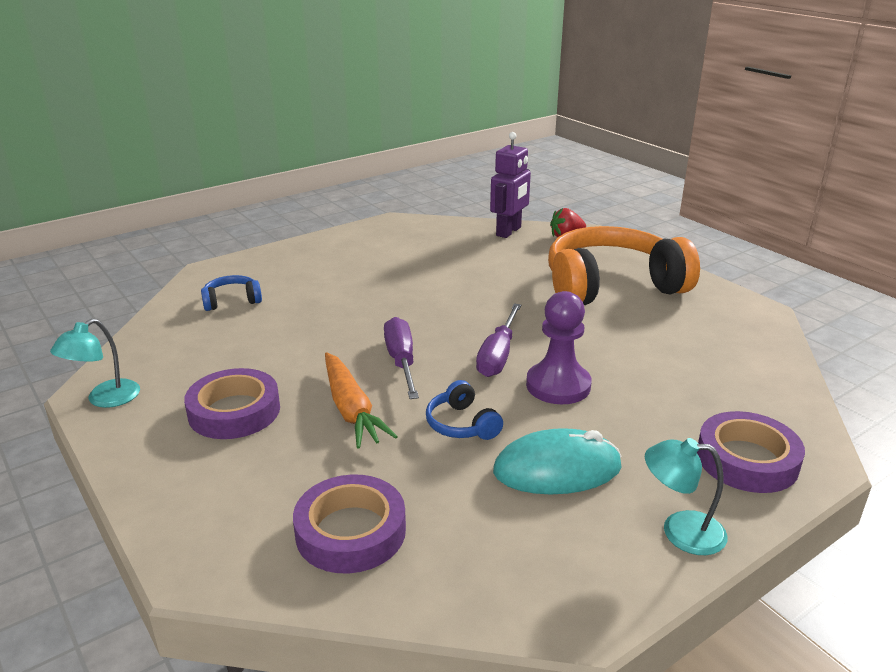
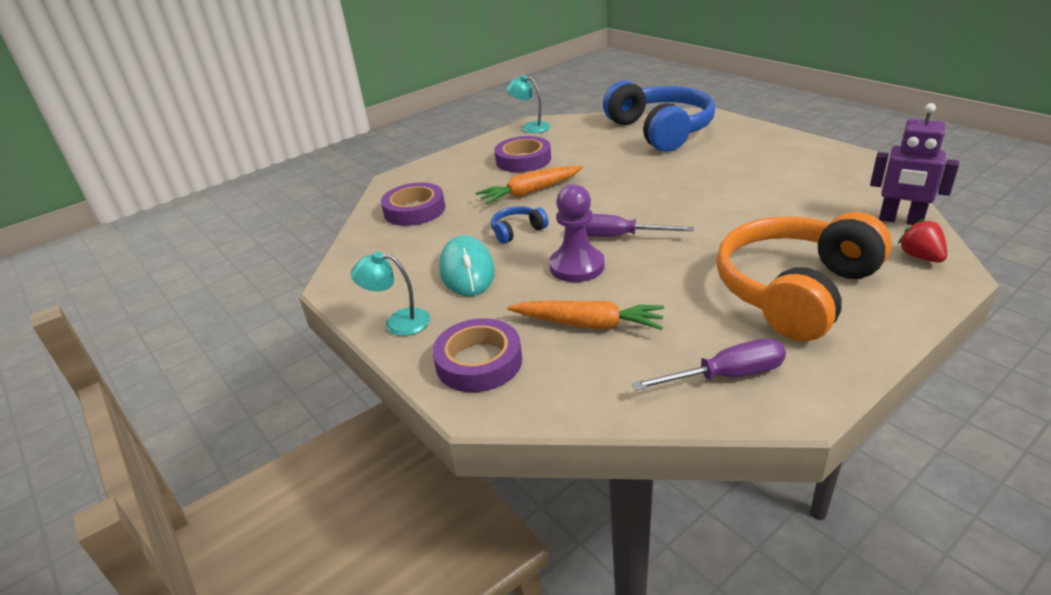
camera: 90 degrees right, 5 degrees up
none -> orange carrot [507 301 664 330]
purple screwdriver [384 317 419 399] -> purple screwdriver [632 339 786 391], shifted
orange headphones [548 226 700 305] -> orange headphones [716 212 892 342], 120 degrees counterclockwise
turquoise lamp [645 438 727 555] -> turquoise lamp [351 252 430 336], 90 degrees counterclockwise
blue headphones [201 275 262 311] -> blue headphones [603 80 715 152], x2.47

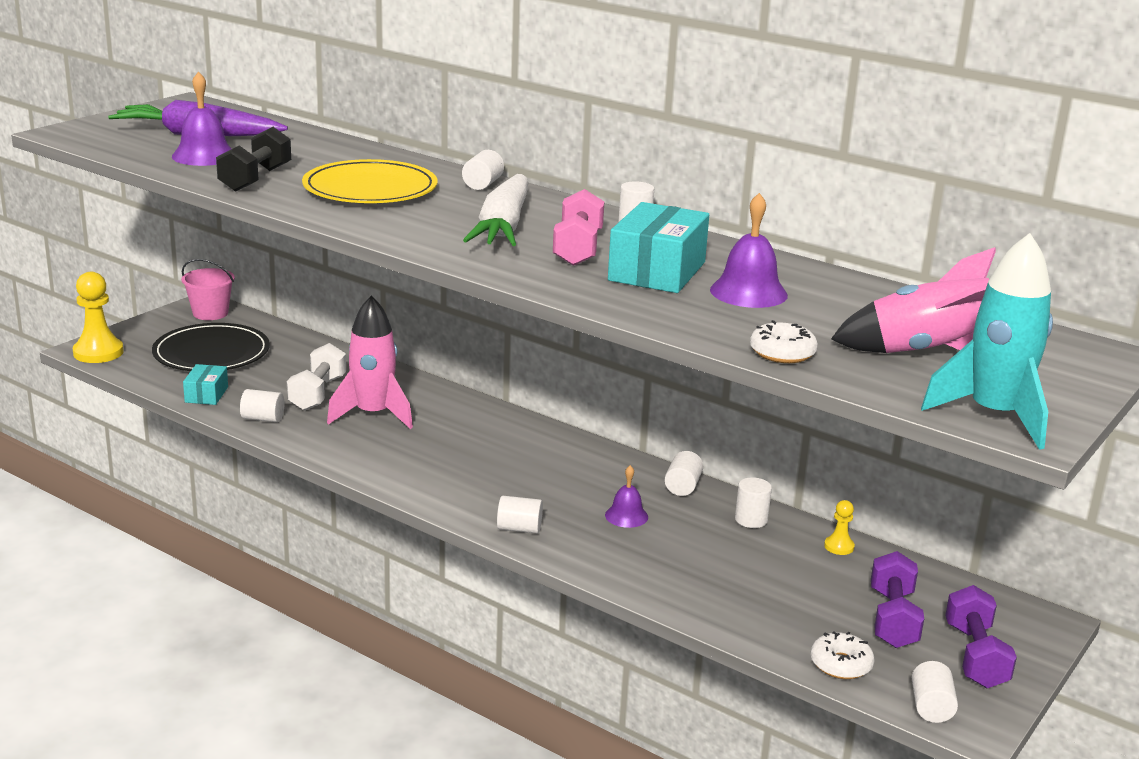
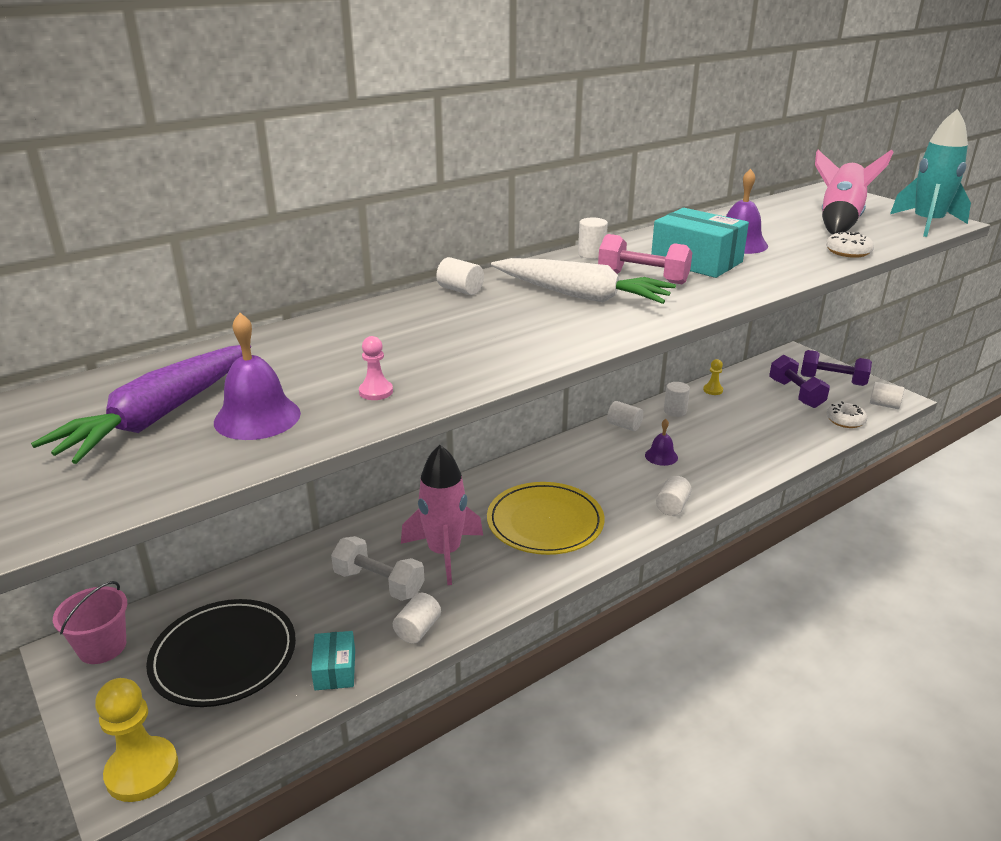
camera: 70 degrees left, 5 degrees up
yellow plate [302 159 438 203] -> yellow plate [487 482 604 555], shifted
black dumbbell [216 127 291 192] -> pink pawn [359 336 393 400]
turquoise box [183 364 228 405] -> turquoise box [311 631 355 690], 60 degrees clockwise
purple dumbbell [871 551 924 648] -> purple dumbbell [769 355 830 408], 45 degrees clockwise

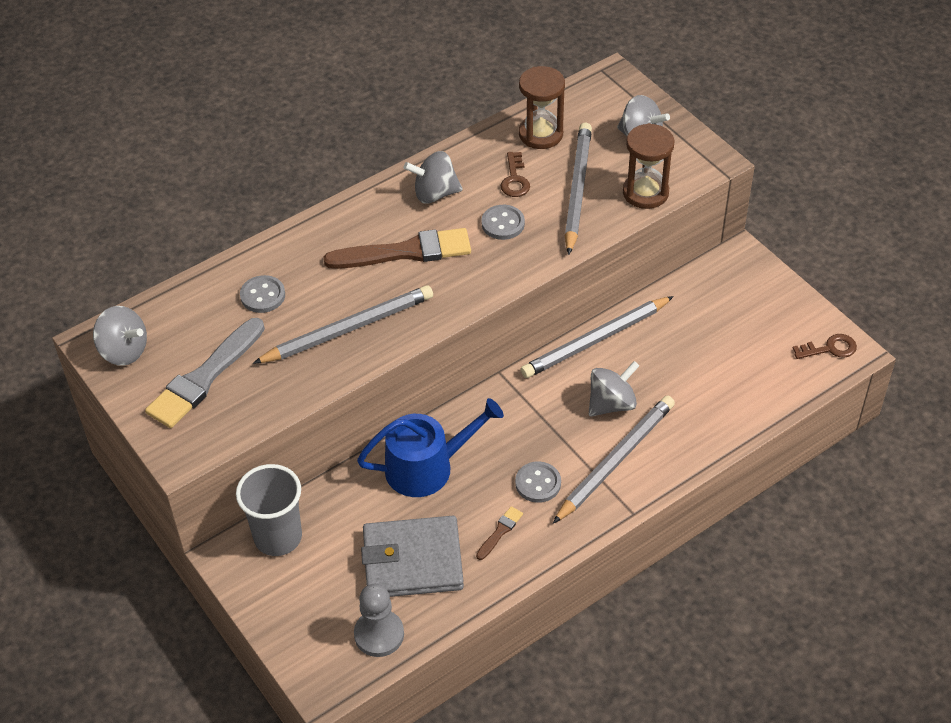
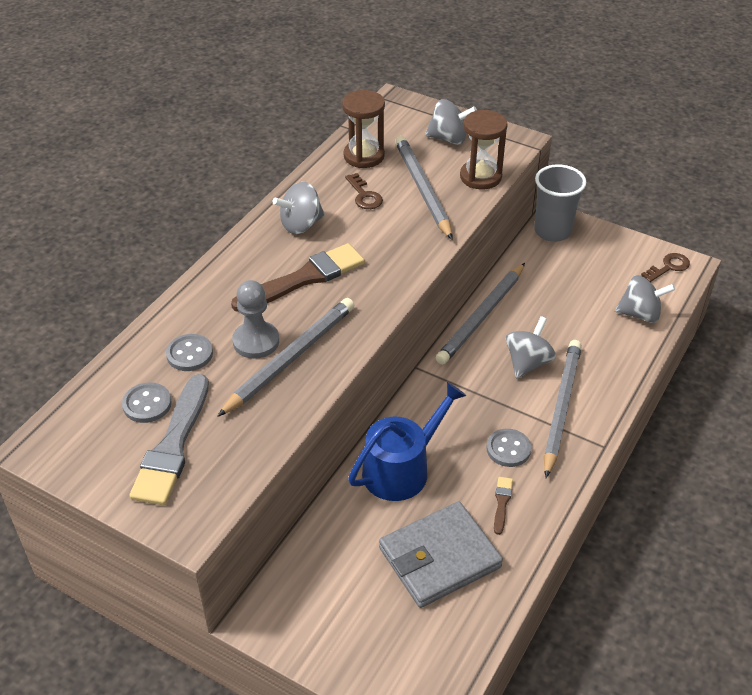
camera: 25 degrees left, 5 degrees down
grey spinning top [93 306 147 366] -> grey spinning top [615 275 675 323], shifted
grey cup [236 464 302 556] -> grey cup [534 164 586 242], shifted
grey pawn [354 584 404 657] -> grey pawn [232 280 279 359], shifted
grey button [482 205 525 240] -> grey button [122 382 172 423], shifted

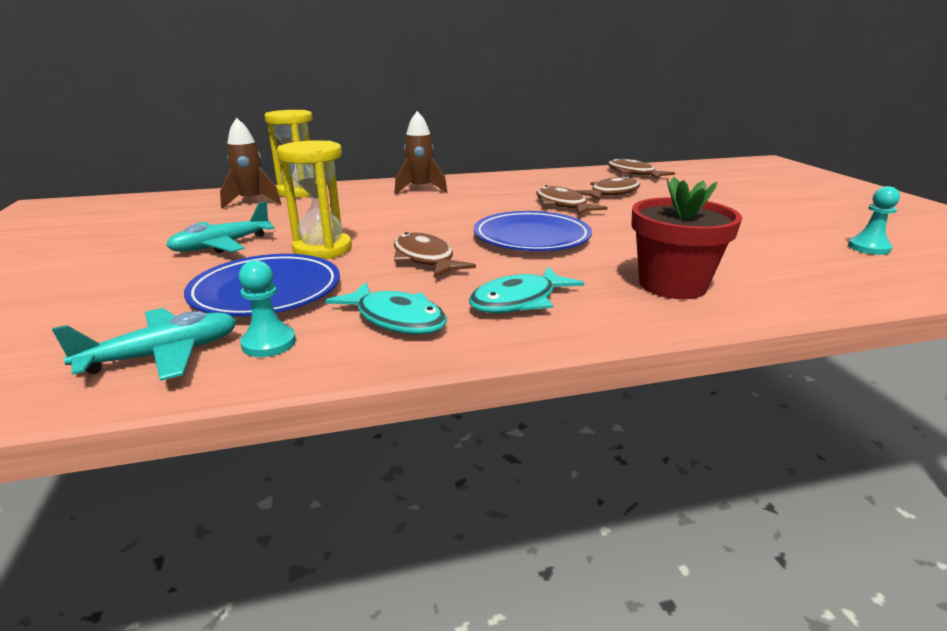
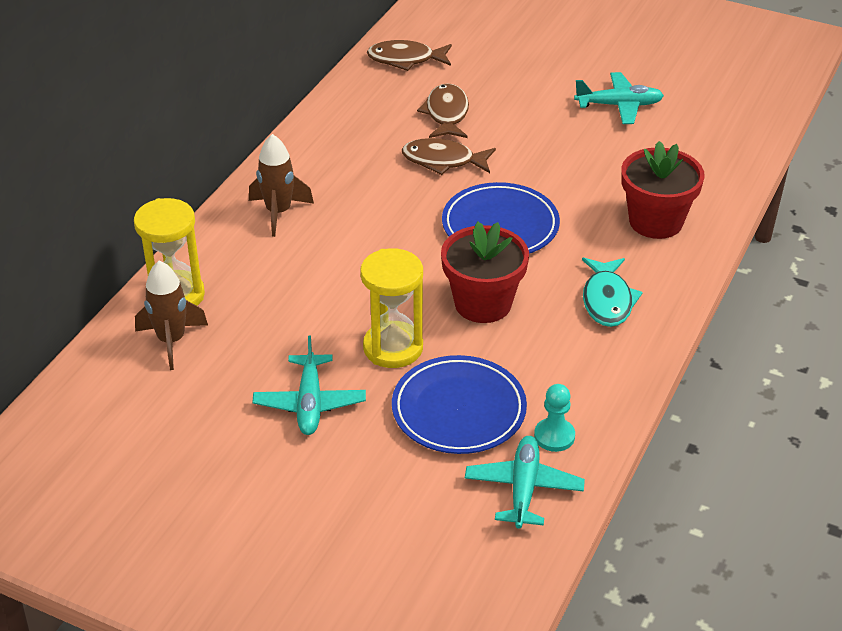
camera: 50 degrees left, 15 degrees up
turquoise fish [325 282 447 335] -> none
turquoise pawn [848 186 900 255] -> none
none -> turquoise plane [574 72 664 124]
brown fish [394 232 476 278] -> red flower pot [441 222 529 323]

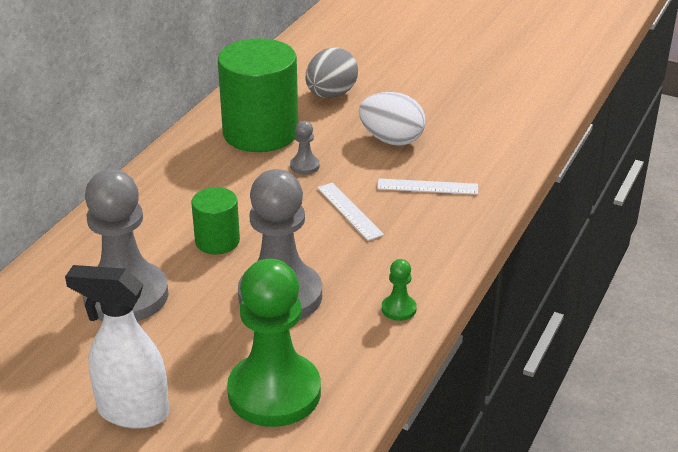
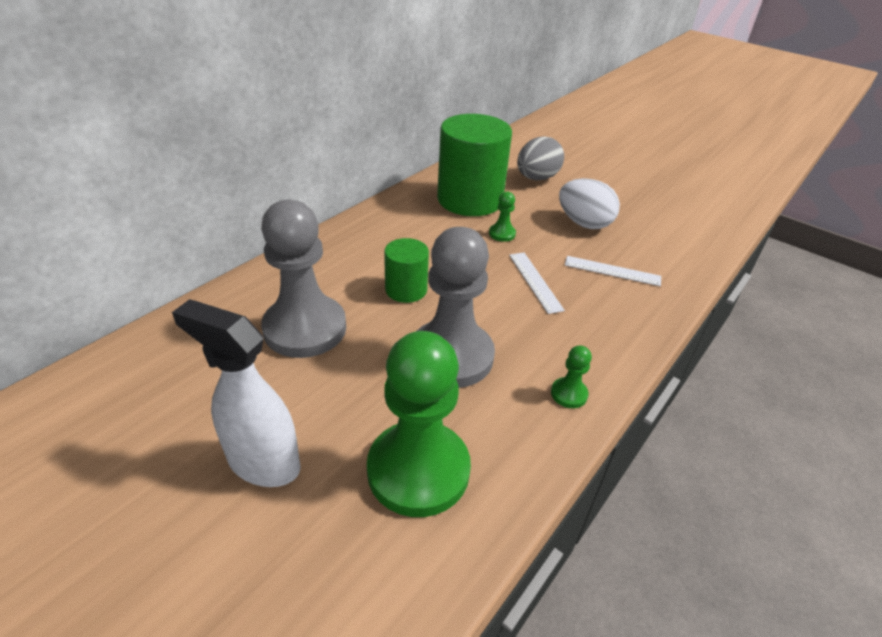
camera: 10 degrees right, 5 degrees up
grey pawn [290 121 320 174] -> green pawn [489 192 516 242]

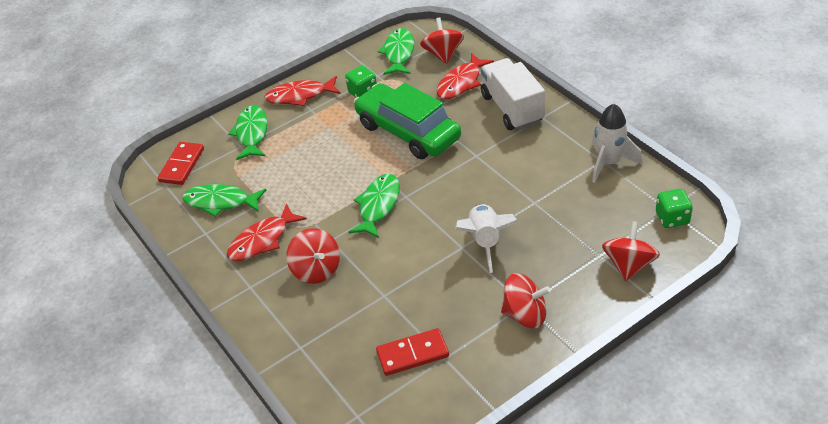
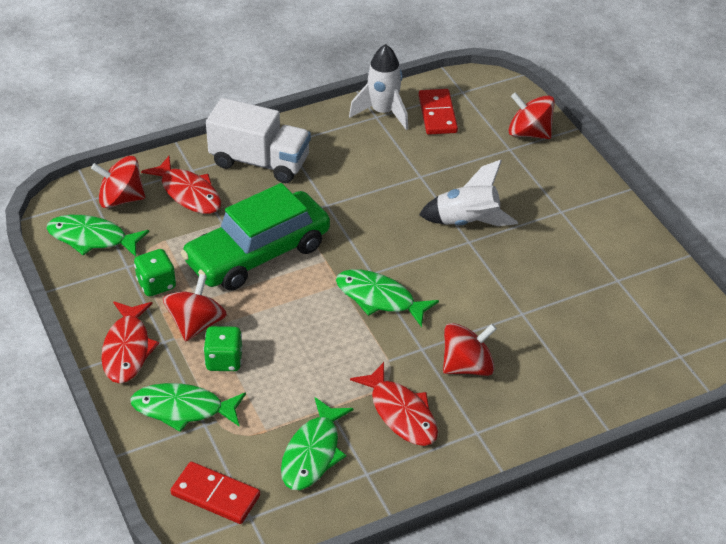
camera: 85 degrees left, 0 degrees up
red domino [376 328 449 376] -> red domino [418 89 458 135], shifted
red spinning top [501 273 551 328] -> red spinning top [163 274 227 342], shifted
green dice [656 189 693 228] -> green dice [203 326 242 371], shifted
white truck [481 58 545 130] -> white truck [206 98 311 183], 150 degrees counterclockwise

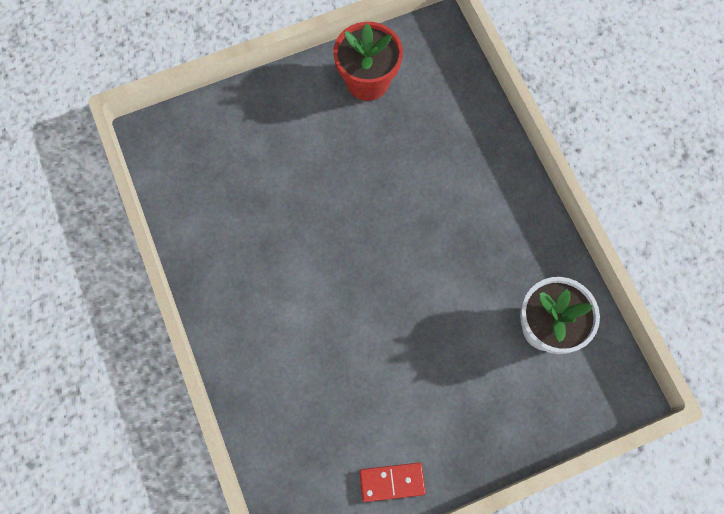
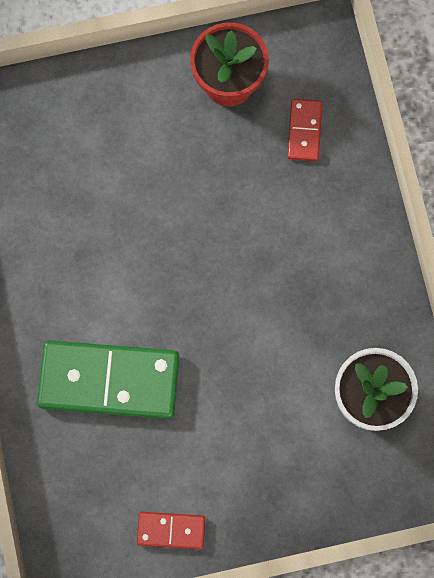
camera: 10 degrees right, 5 degrees up
none -> green domino [37 340 179 419]
none -> red domino [287 99 322 161]

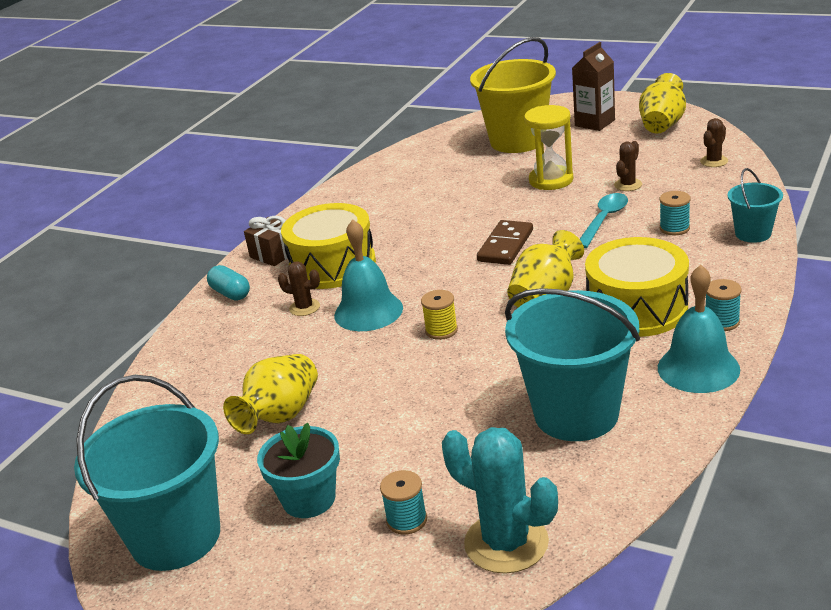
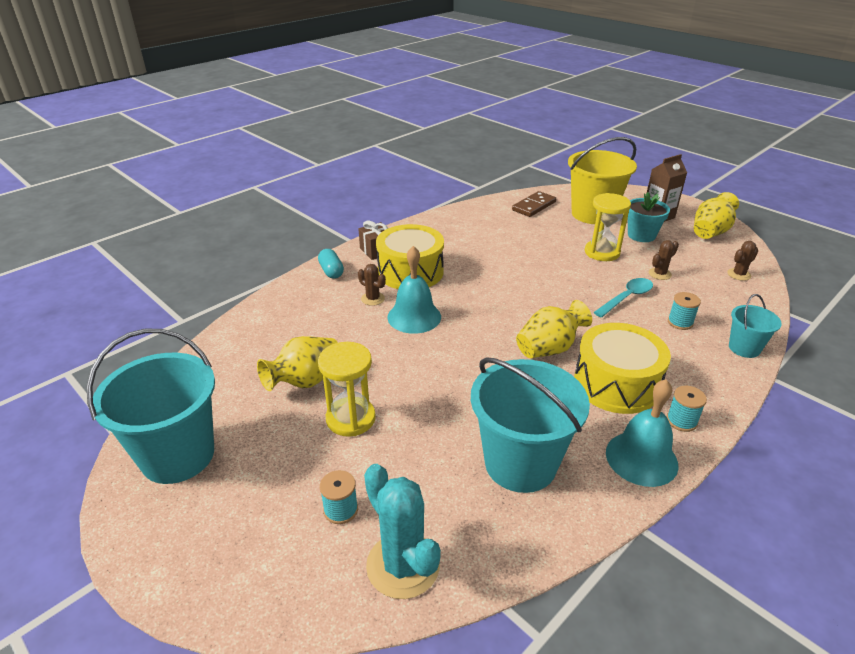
camera: 15 degrees right, 5 degrees up
yellow spool [421 290 458 340] -> none
none -> yellow hourglass [318 342 376 437]
turquoise flower pot [257 423 340 518] -> turquoise flower pot [628 192 670 242], shifted
brown domino [477 220 533 265] -> brown domino [512 191 556 217], shifted

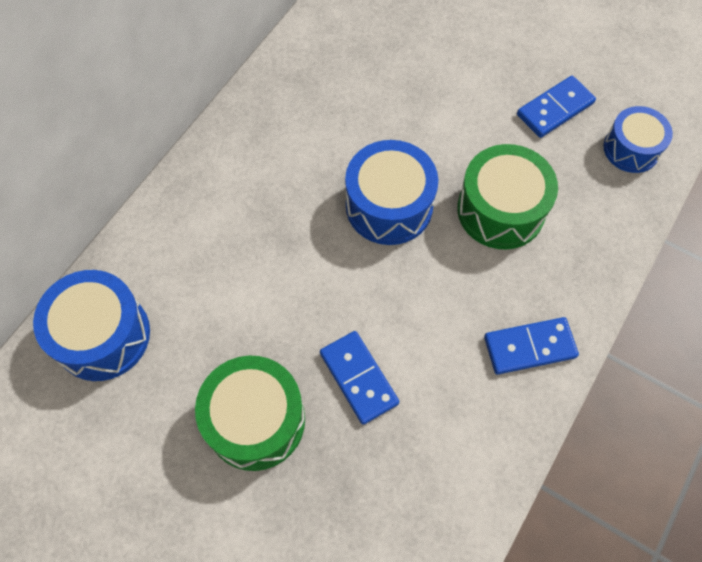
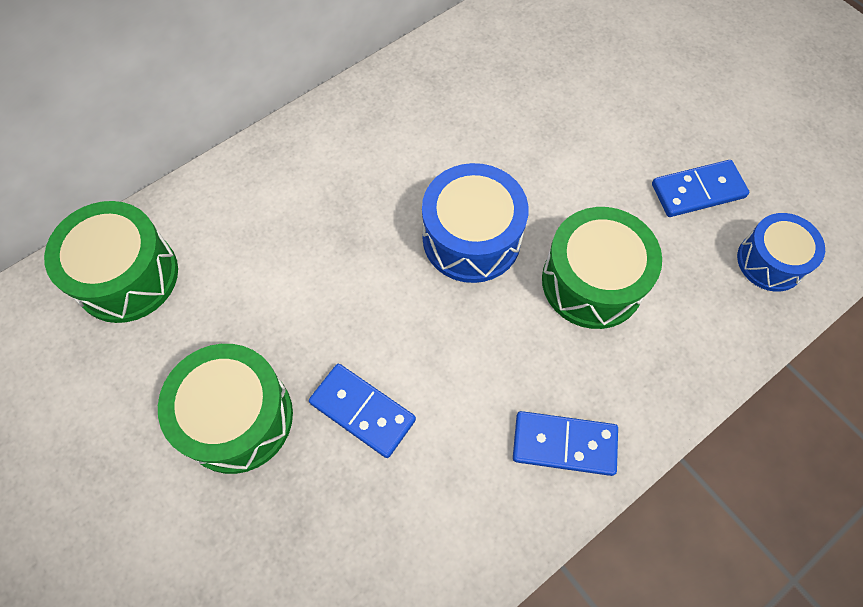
camera: 20 degrees right, 0 degrees up
blue drum [33 270 150 381] -> green drum [44 201 178 323]
blue domino [320 331 399 425] -> blue domino [309 364 416 458], 45 degrees counterclockwise

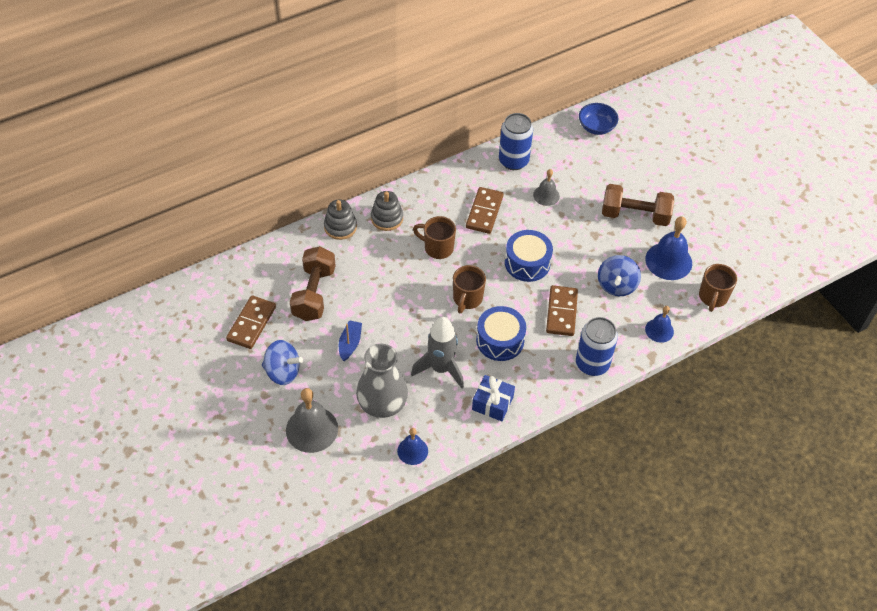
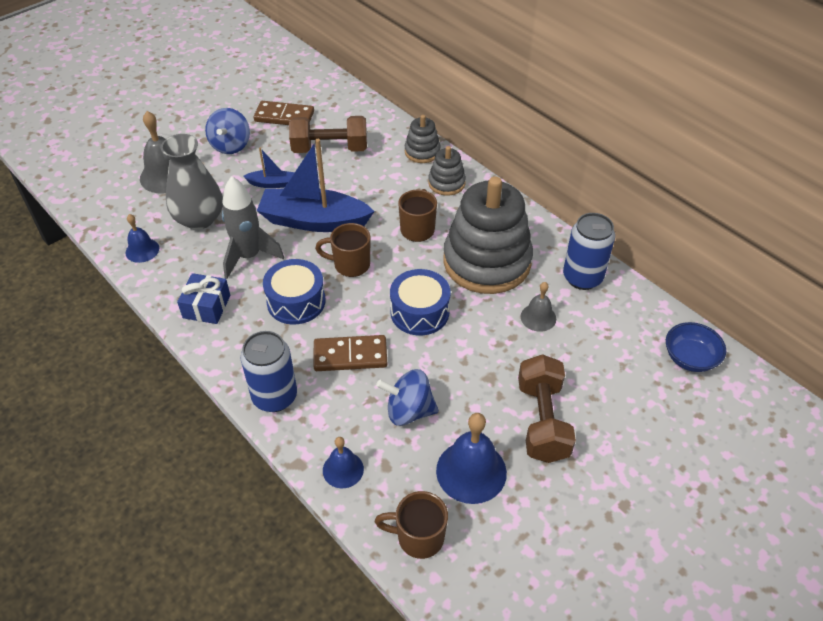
camera: 80 degrees right, 5 degrees down
none -> blue boat [257 139 375 232]
brown domino [466 187 504 234] -> grey stacking toy [443 177 533 294]

